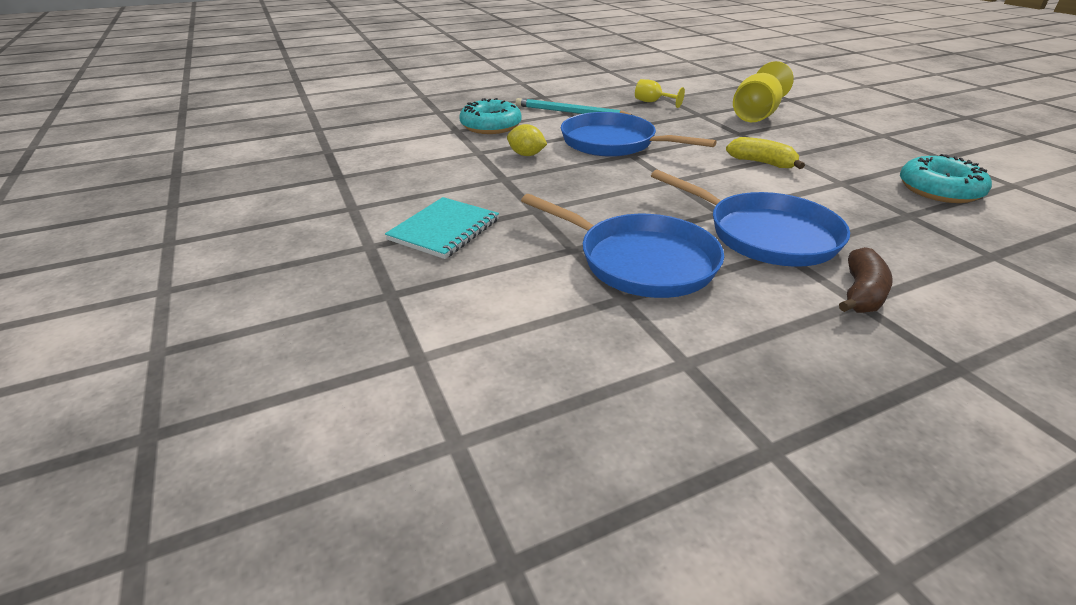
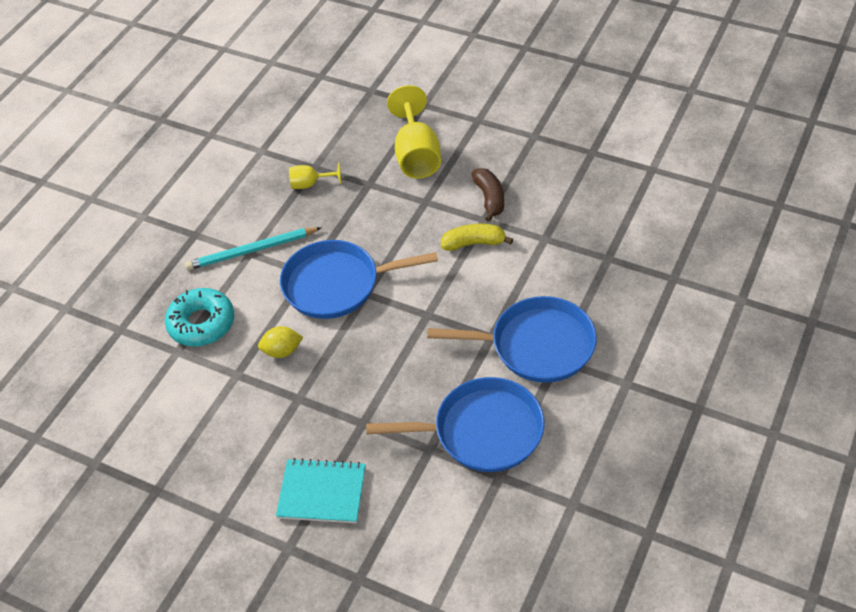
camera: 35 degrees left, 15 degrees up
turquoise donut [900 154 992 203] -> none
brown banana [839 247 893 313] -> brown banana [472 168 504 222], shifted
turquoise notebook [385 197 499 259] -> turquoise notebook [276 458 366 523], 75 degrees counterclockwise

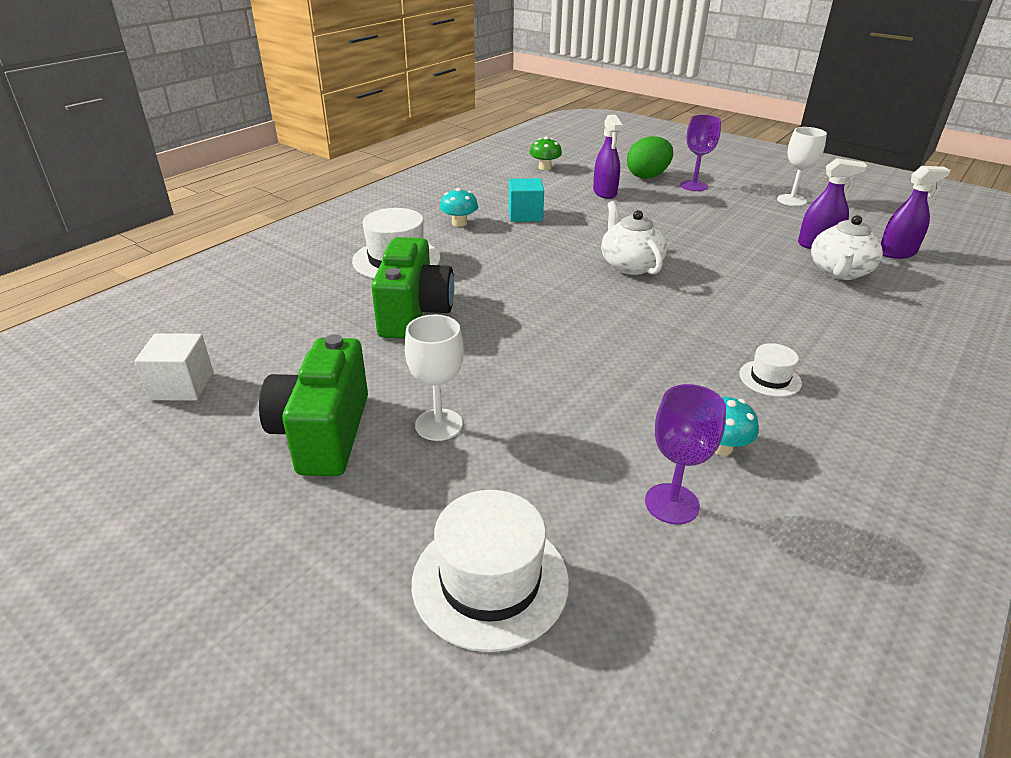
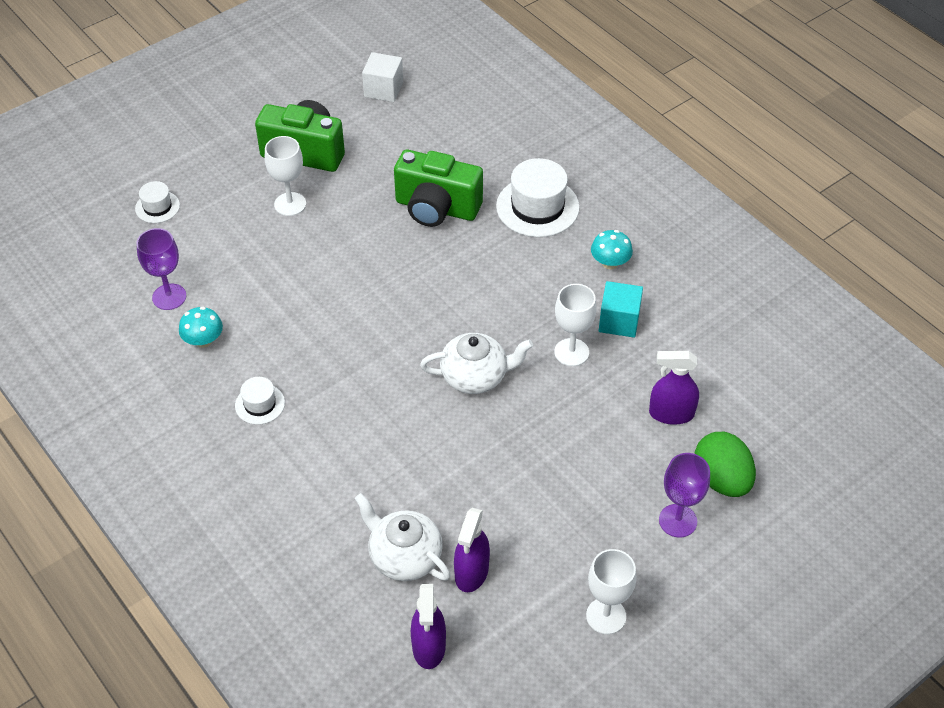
camera: 105 degrees right, 15 degrees up
green mushroom [529 137 562 170] -> none
none -> white goblet [554 284 597 366]
white hat [412 490 569 652] -> white hat [135 181 180 223], x0.53

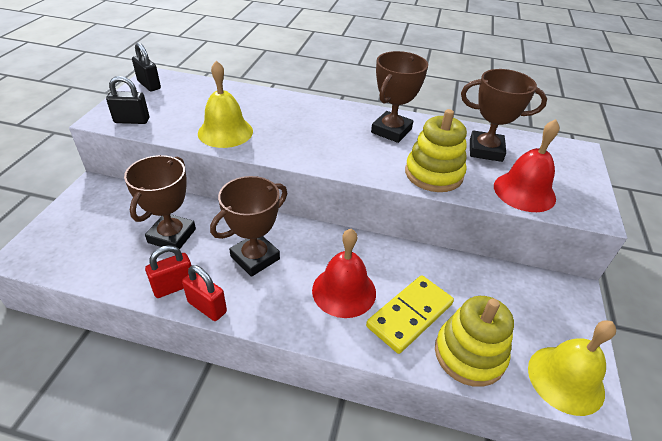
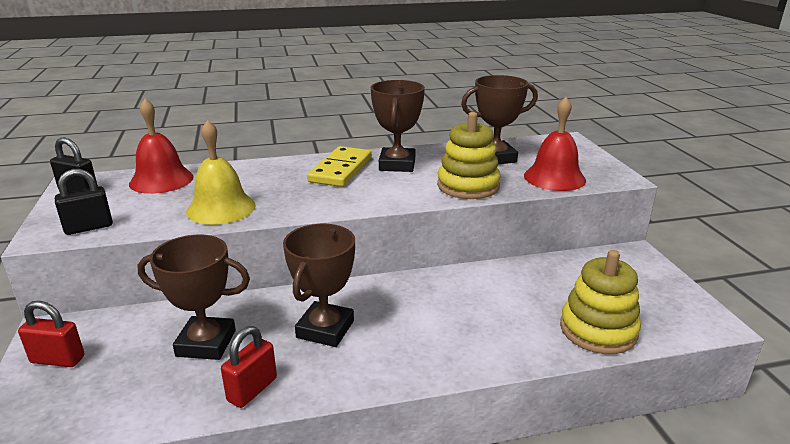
camera: 25 degrees left, 15 degrees down
yellow bell [528 320 616 416] -> none
red padlock [182 265 227 321] -> red padlock [18 301 85 367], shifted
red bell [312 229 376 318] -> red bell [129 99 194 194], shifted
yellow domino [366 275 454 354] -> yellow domino [307 146 372 187], shifted
brown trophy [124 155 196 249] -> brown trophy [137 235 250 360], 75 degrees counterclockwise

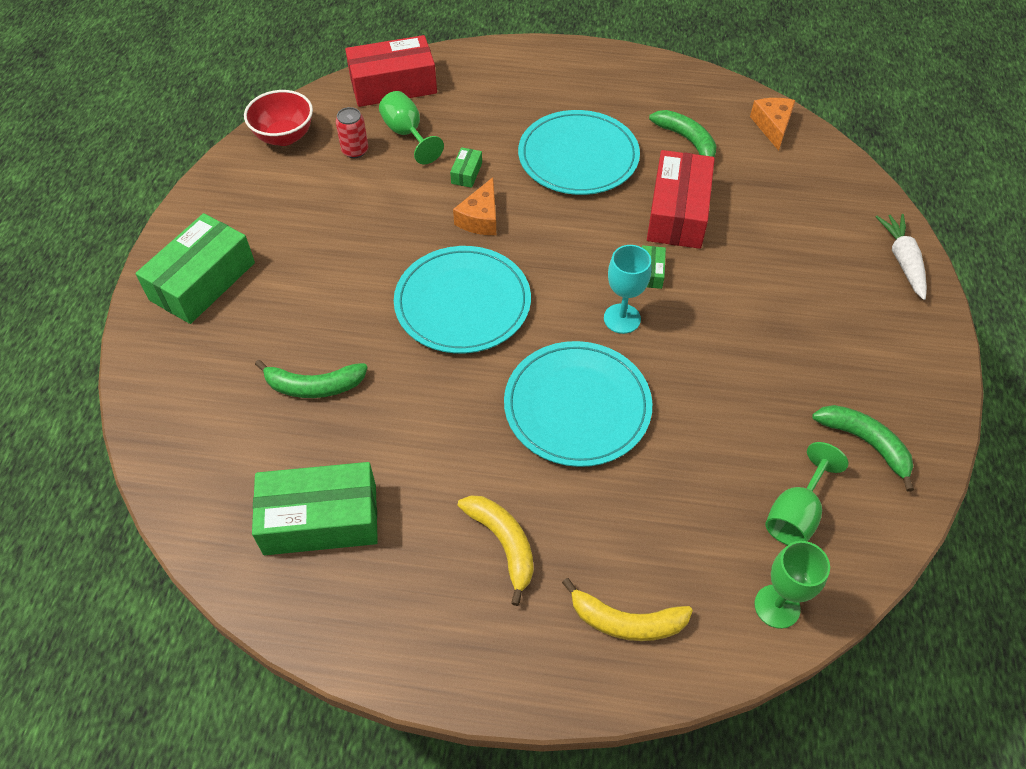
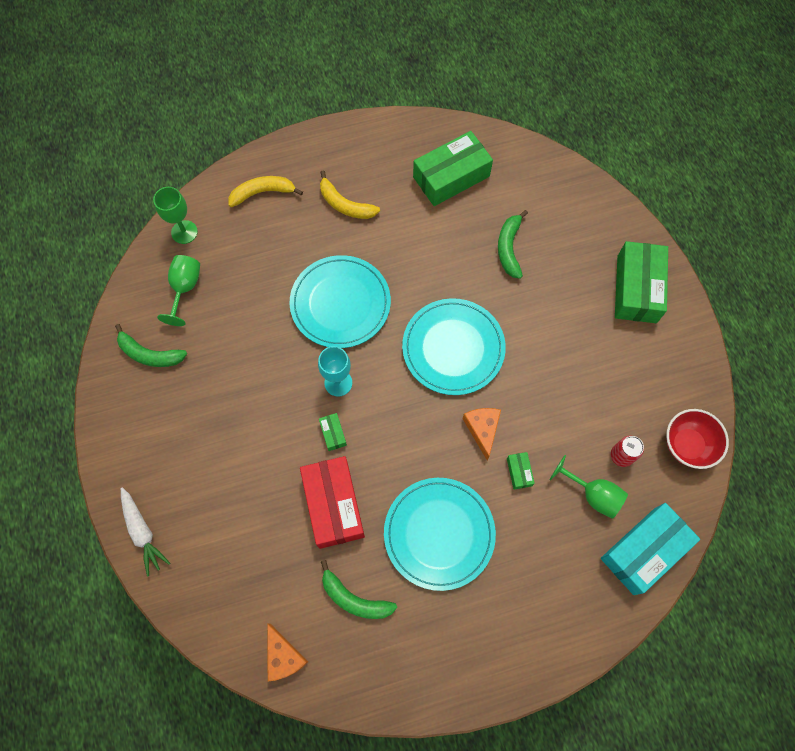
camera: 155 degrees right, 15 degrees up
red box [345 35 437 107] -> turquoise box [601 503 700 595]
green banana [255 360 368 398] -> green banana [498 210 528 279], 60 degrees counterclockwise

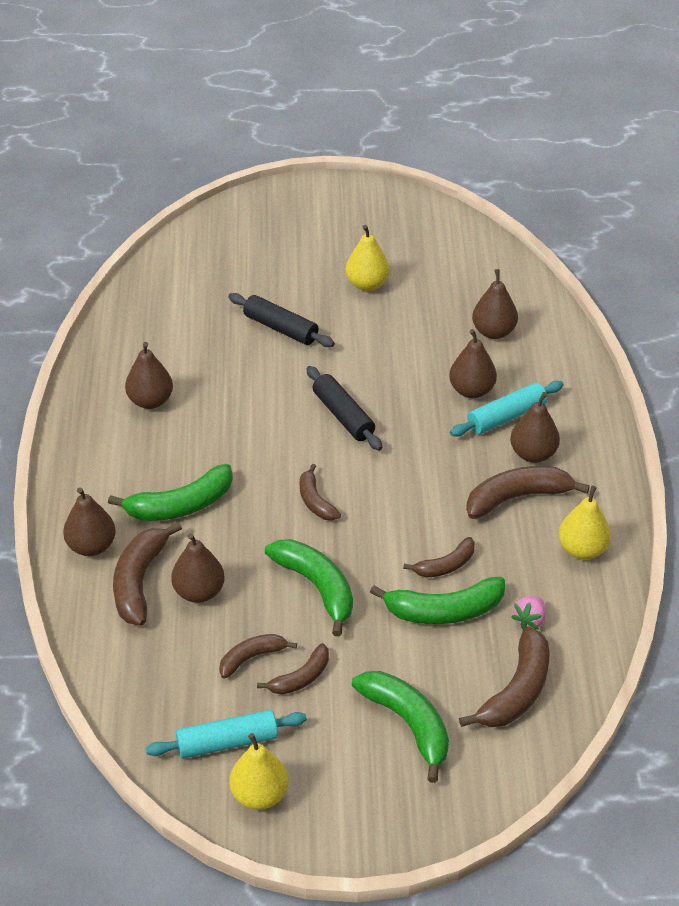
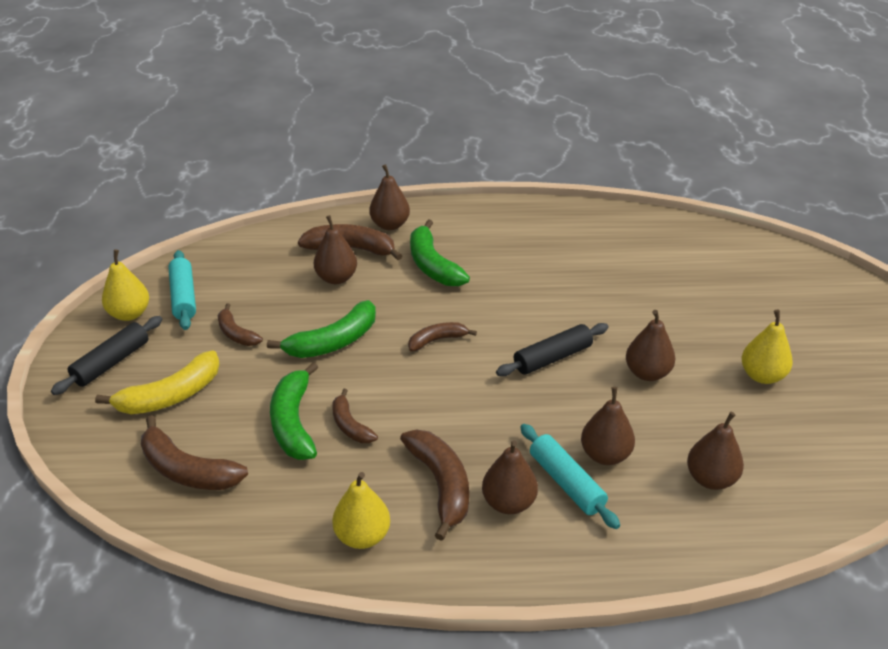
camera: 90 degrees right, 5 degrees down
brown banana [219 634 297 679] -> none
pink strawberry [511 596 546 630] -> none
brown pear [125 342 173 409] -> brown pear [626 310 675 381], shifted
black rolling pin [228 293 335 347] -> black rolling pin [51 316 162 395], shifted
green banana [352 671 449 783] -> yellow banana [95 350 220 414]

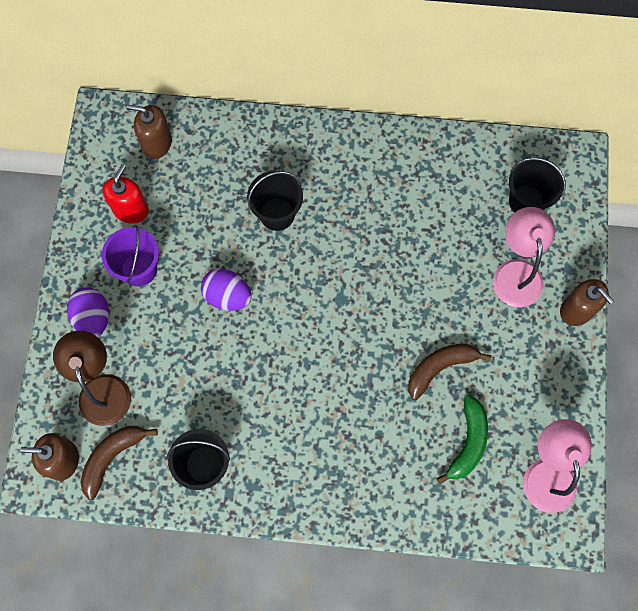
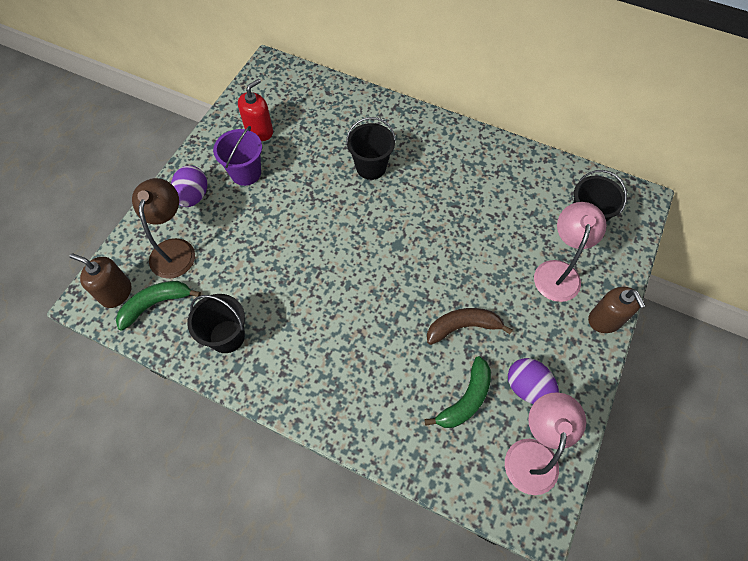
camera: 20 degrees right, 10 degrees down
brown soap dispenser [127 105 172 159] -> none
purple egg [201 268 251 311] -> purple egg [508 358 559 404], shifted
brown banana [80 426 158 500] -> green banana [116 281 201 331]

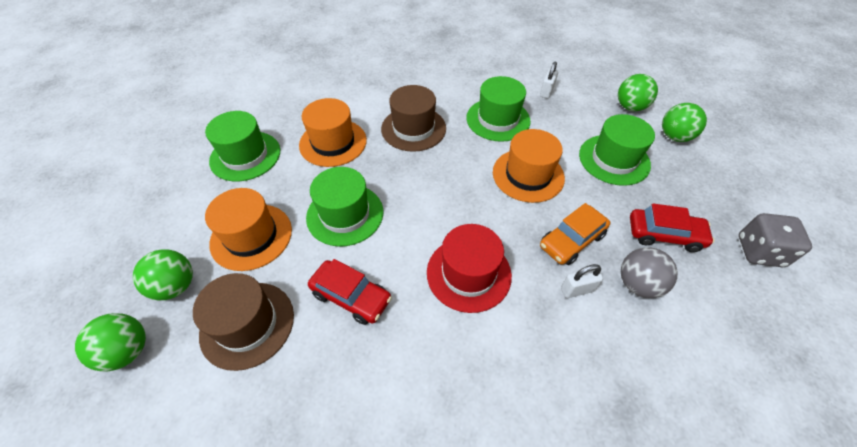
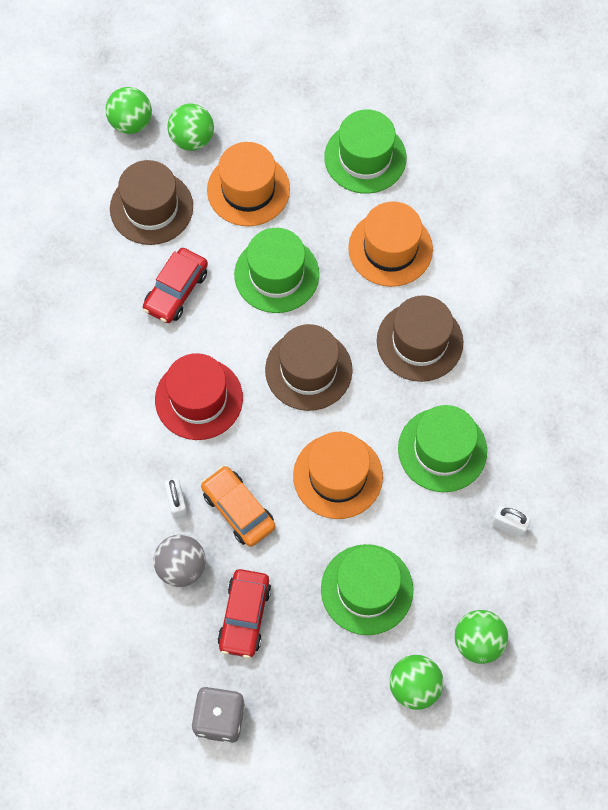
camera: 90 degrees right, 15 degrees up
none -> brown hat [265 324 353 411]

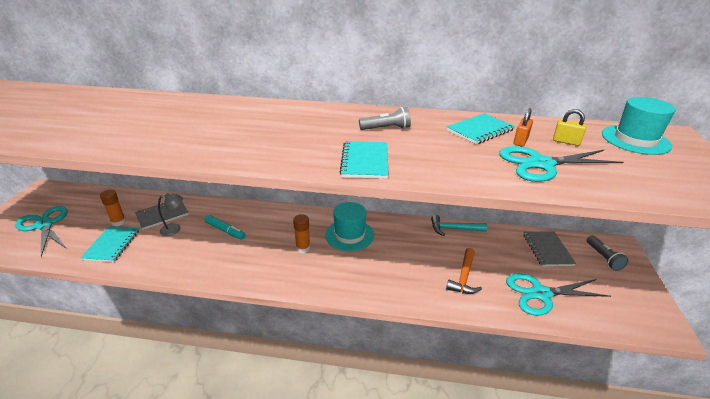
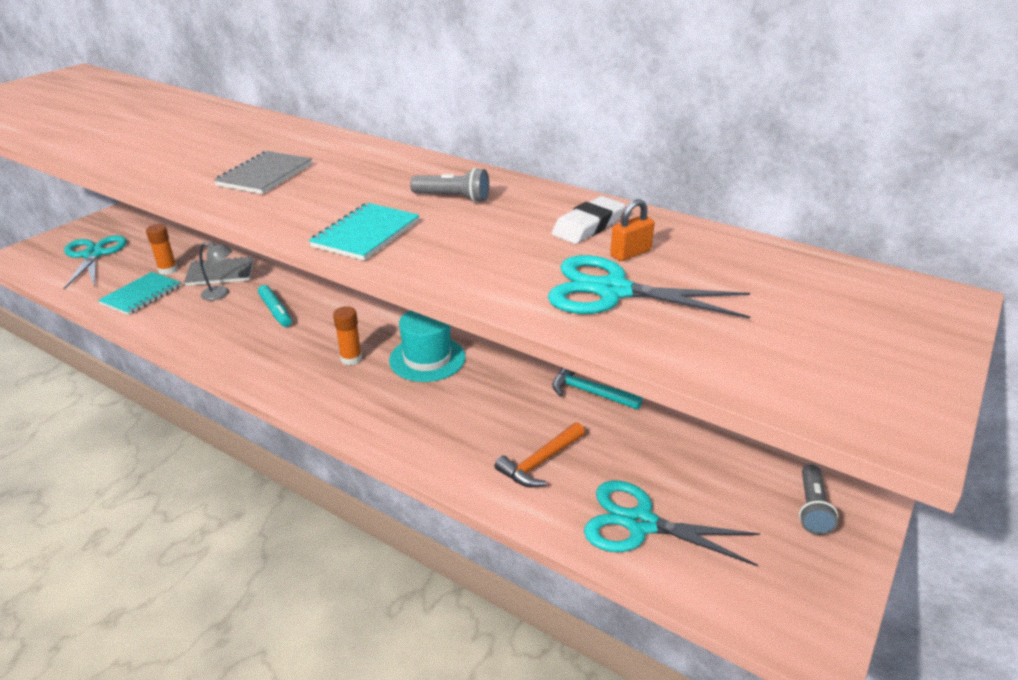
camera: 25 degrees right, 0 degrees up
yellow padlock [553 109 586 146] -> none
turquoise hat [602 97 676 155] -> none
grey notebook [523 231 576 267] -> grey notebook [214 151 312 194], shifted
turquoise notebook [447 113 515 144] -> white eraser [552 196 625 244]

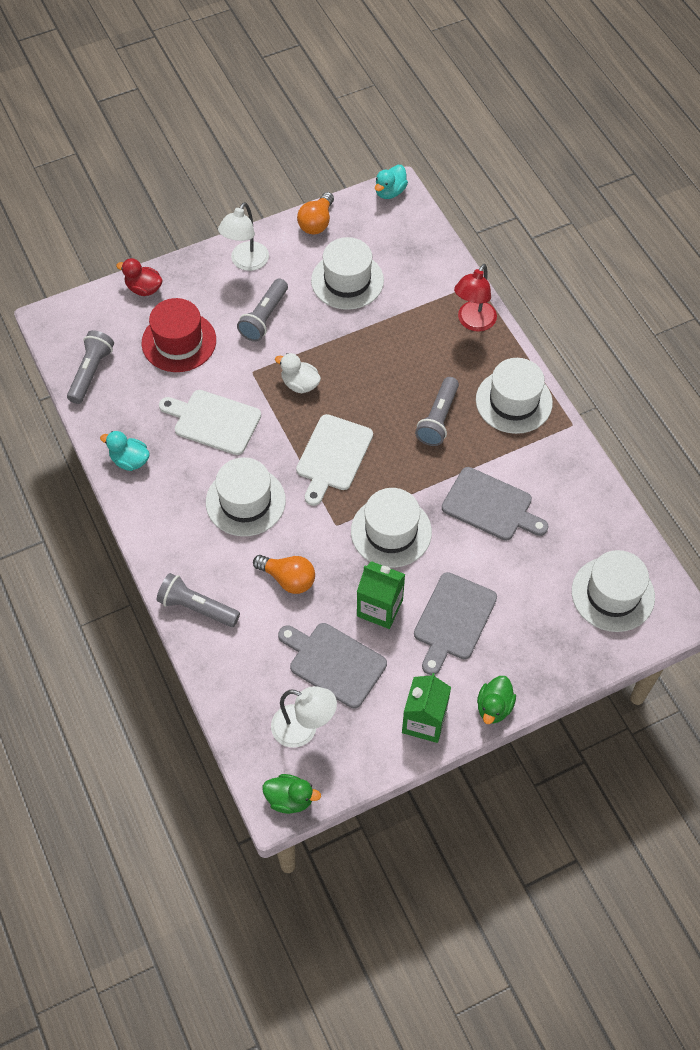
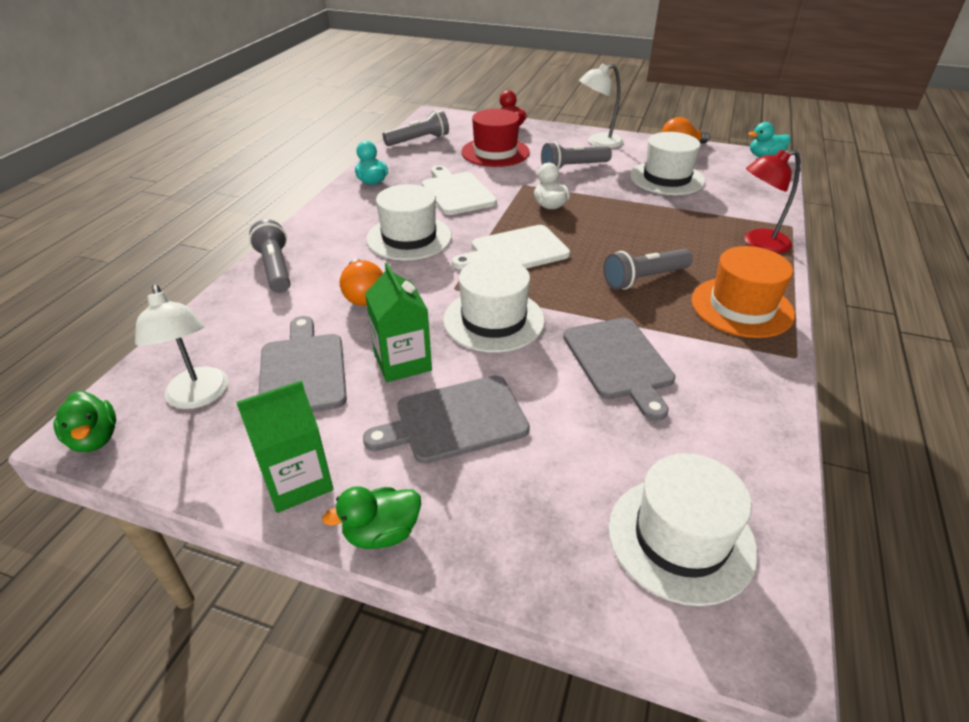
camera: 45 degrees right, 20 degrees down
white hat [476 358 553 434] -> orange hat [691 246 795 338]

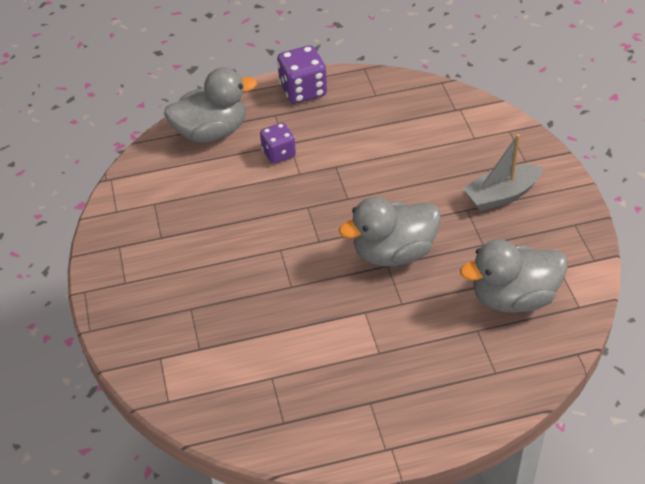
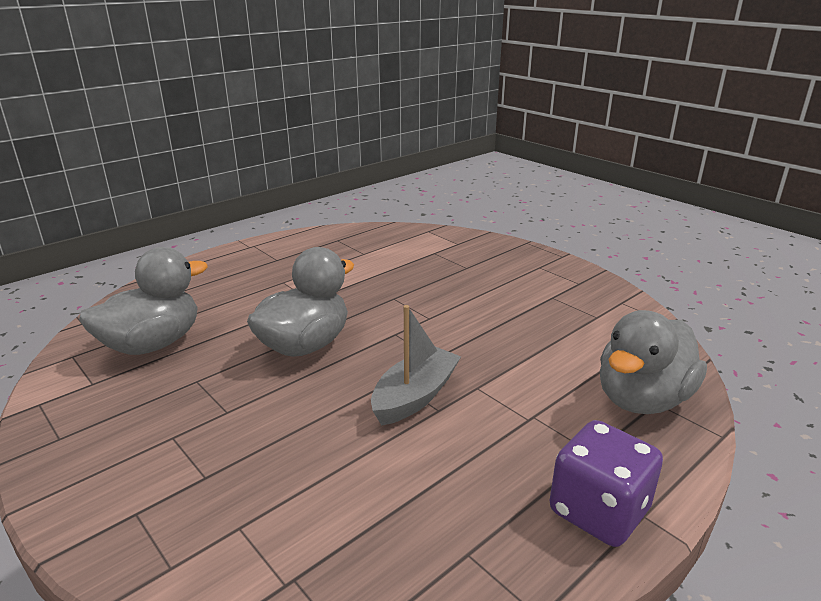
camera: 150 degrees right, 20 degrees down
purple dice [260 123 296 164] -> none
grey boat [463 134 543 211] -> grey boat [371 305 461 426], shifted

